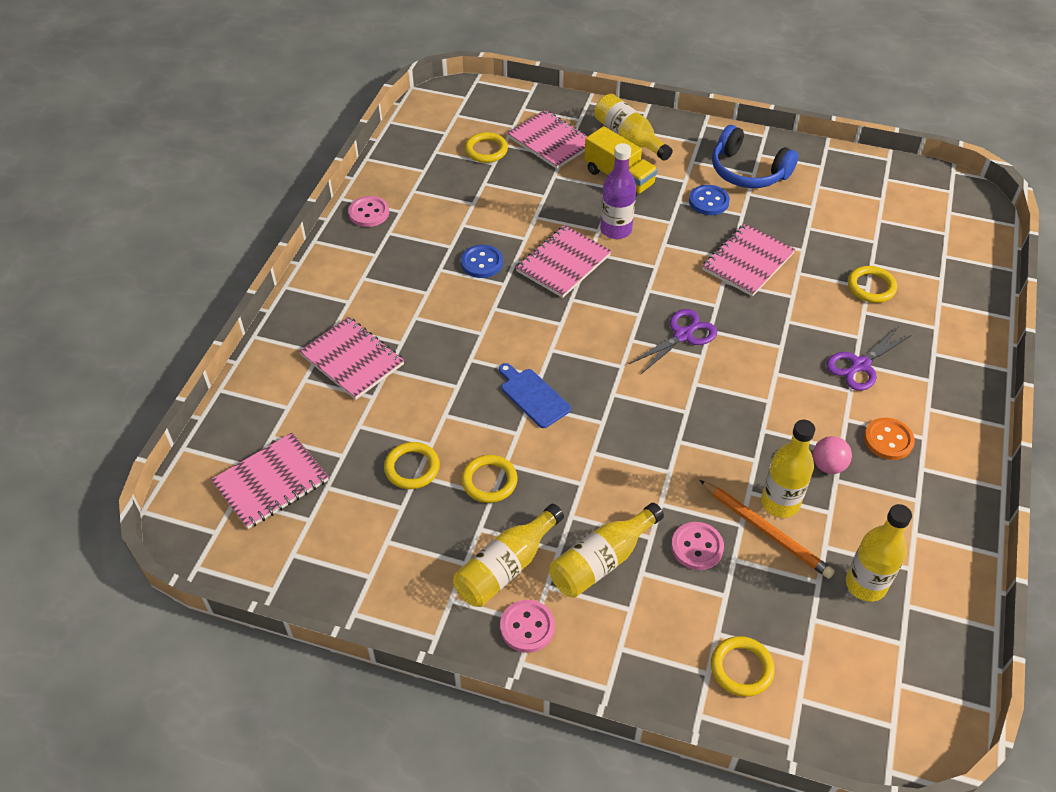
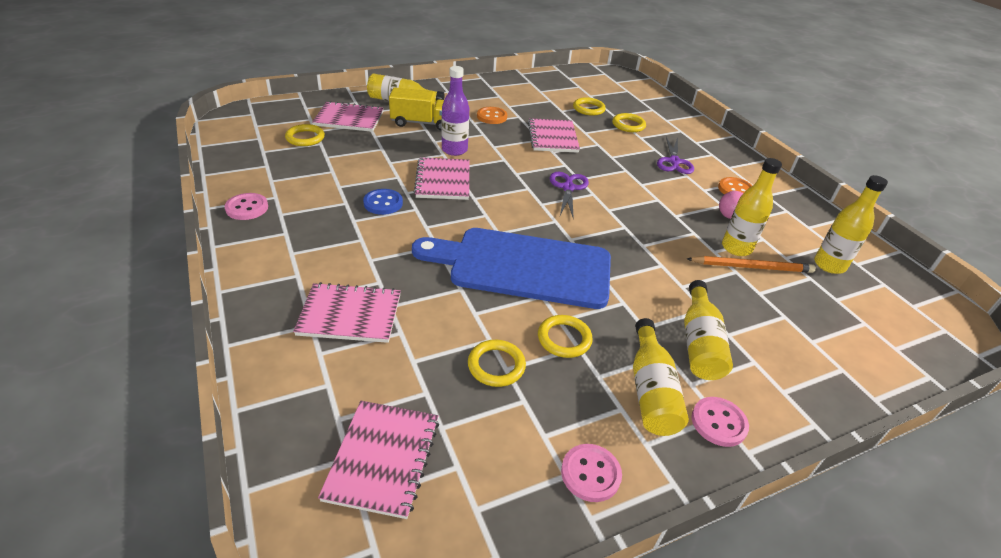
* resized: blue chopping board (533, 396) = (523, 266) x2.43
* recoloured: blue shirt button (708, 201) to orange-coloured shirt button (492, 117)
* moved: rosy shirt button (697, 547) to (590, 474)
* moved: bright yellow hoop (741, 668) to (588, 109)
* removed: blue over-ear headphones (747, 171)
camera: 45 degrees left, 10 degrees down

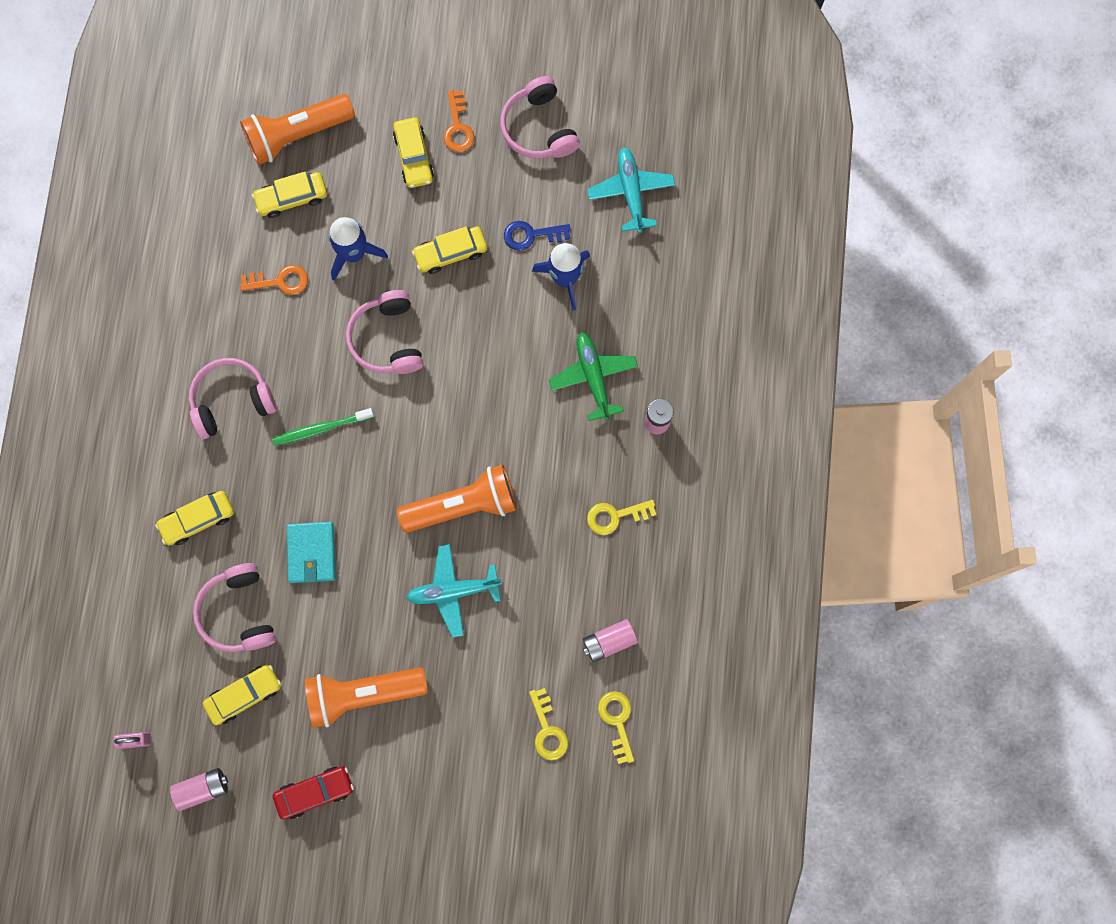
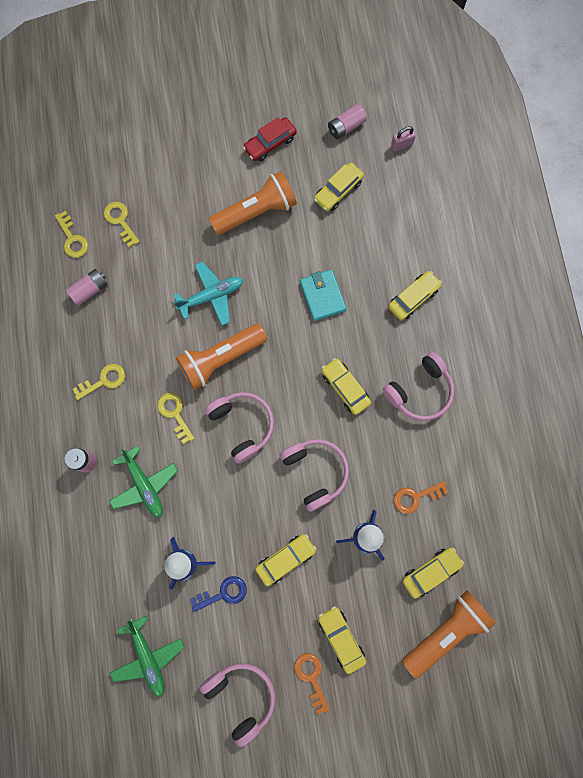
* recoloured: teal aeroplane (631, 192) to green aeroplane (148, 657)
* added: bright yellow latchkey (175, 414)
* moved: rosy over-ear headphones (239, 612) to (242, 425)
* replaced: green toothbrush (320, 429) to bright yellow toy car (345, 388)
camera: 165 degrees right, 0 degrees up

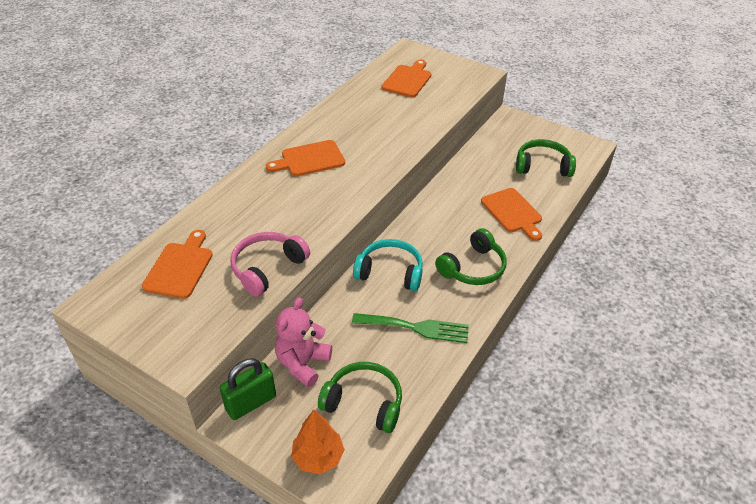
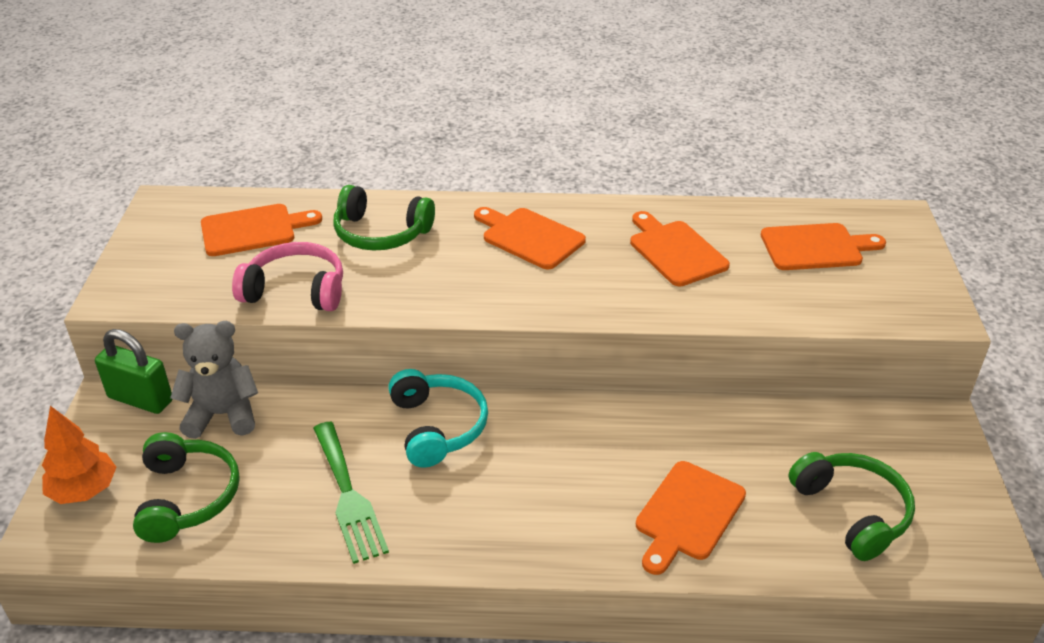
* recoloured: rosy stuffed bear (302, 363) to grey stuffed bear (223, 415)
* moved: green over-ear headphones (473, 268) to (381, 233)
* added: orange-coloured chopping board (675, 251)
camera: 60 degrees right, 5 degrees down

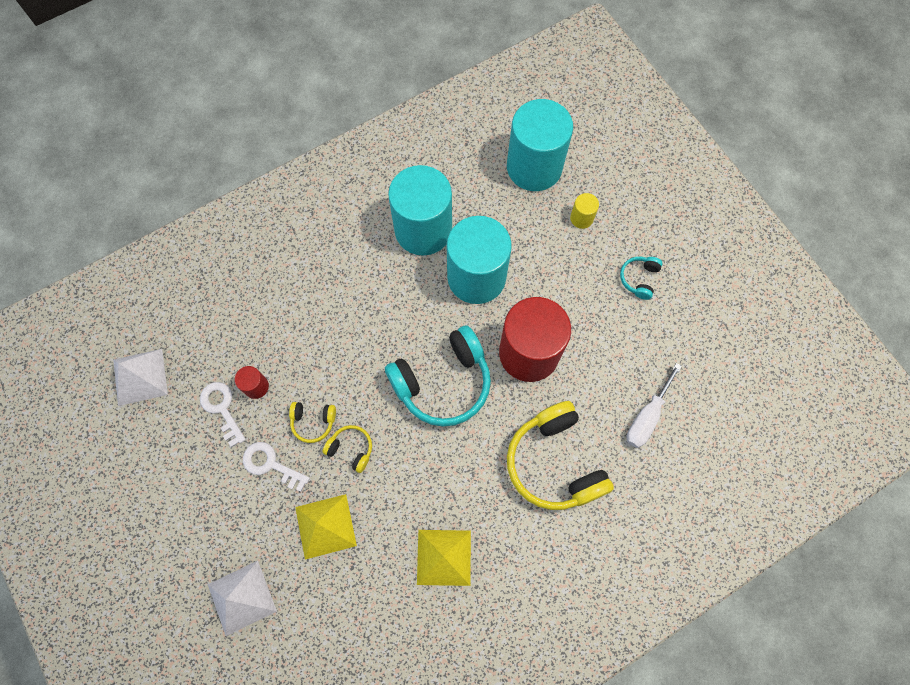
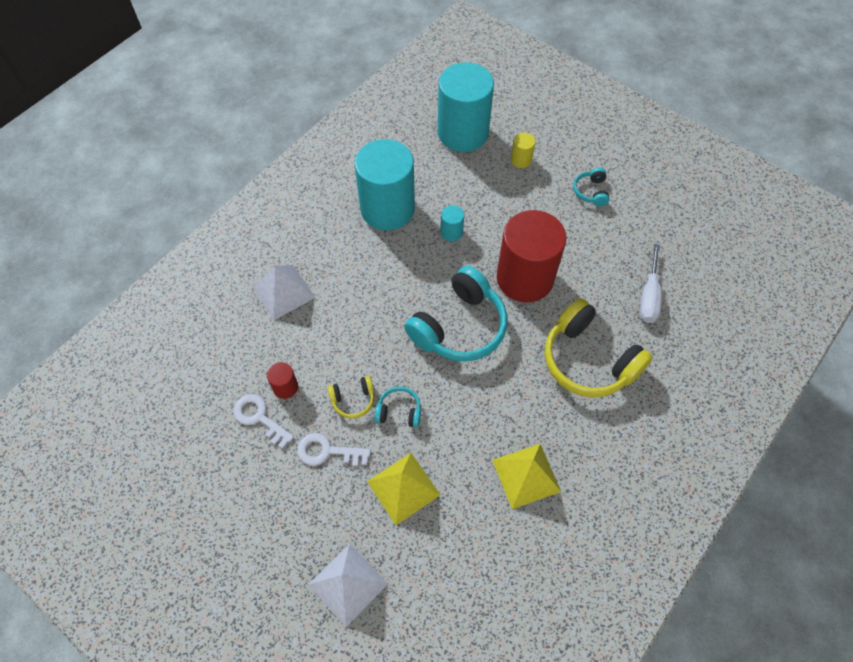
* moved: pure white pyramid (140, 377) to (283, 292)
* recoloured: bright yellow over-ear headphones (351, 449) to teal over-ear headphones (399, 411)
* resized: teal cylinder (476, 277) = (451, 232) x0.41
camera: 20 degrees left, 10 degrees down

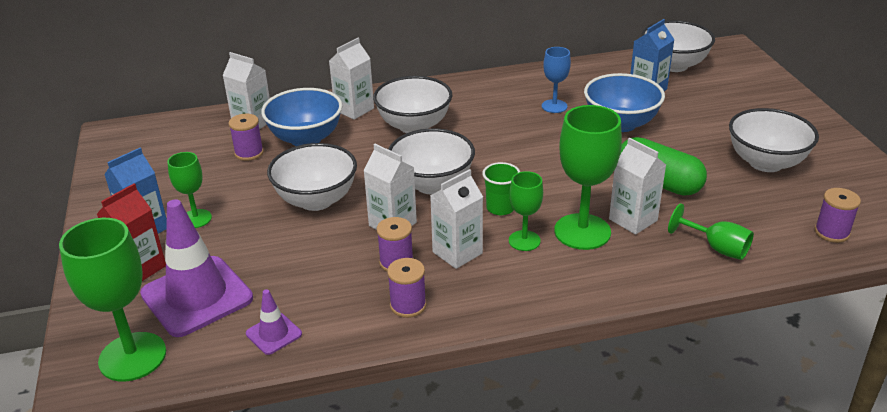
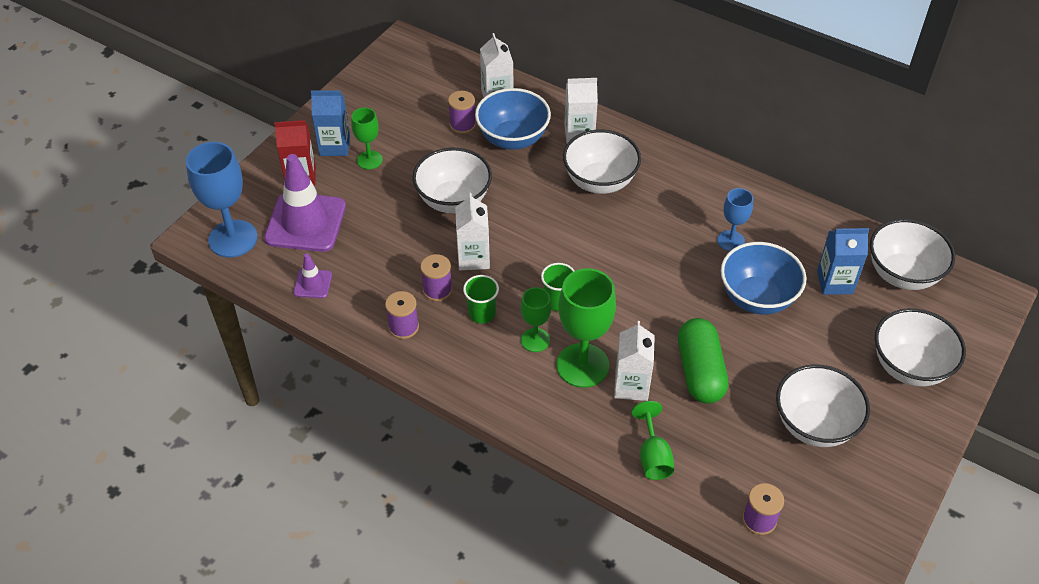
* recoloured: green wine glass (132, 357) to blue wine glass (233, 239)
* replaced: pure white juice carton (457, 253) to green cup (482, 313)
* moved: pure white deep dish (432, 184) to (909, 367)
camera: 45 degrees right, 15 degrees up

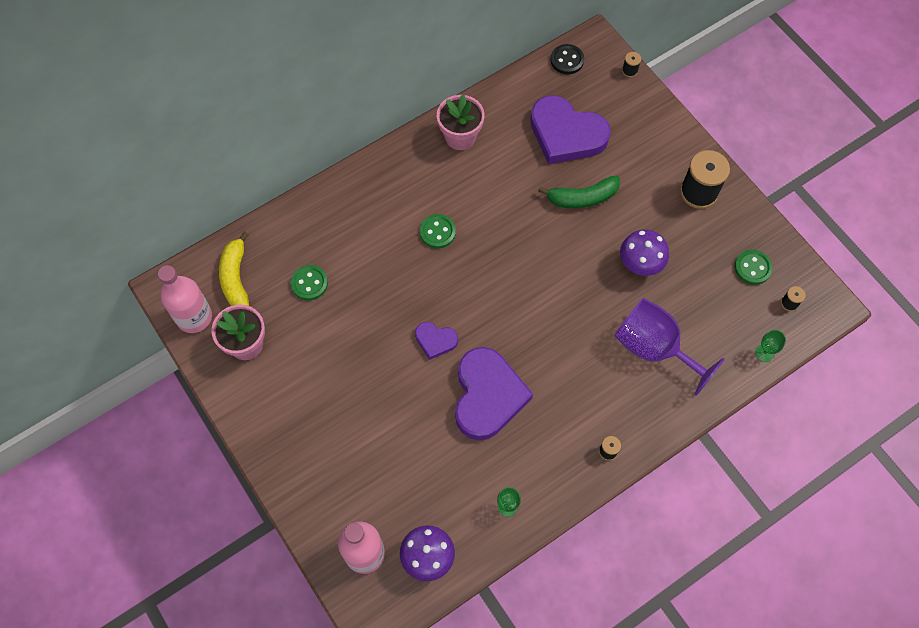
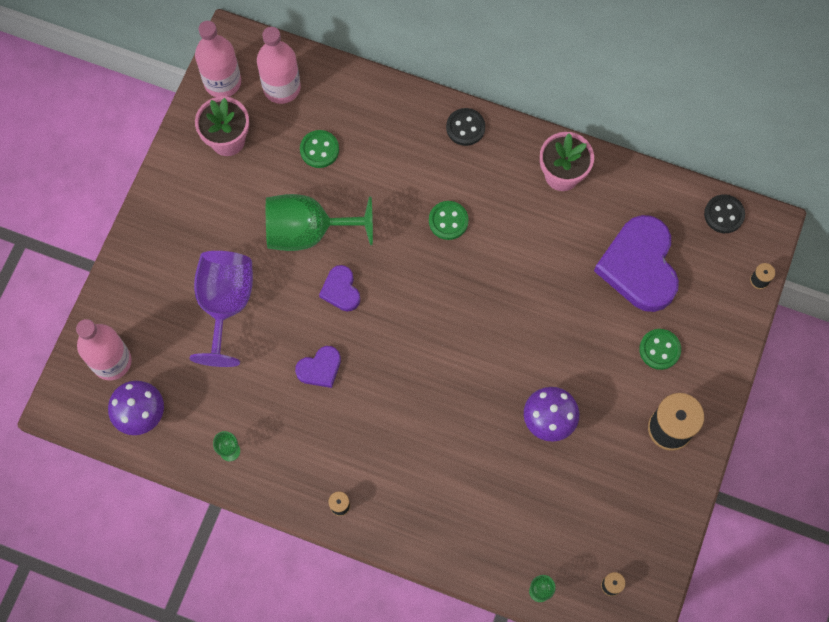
* moved: purple wine glass (654, 348) to (225, 304)
* replaced: bright yellow banana (236, 277) to rosy drink bottle (282, 88)
* added: green wine glass (308, 232)
* resized: purple love heart (487, 396) = (320, 368) x0.49
* added: ebony shirt button (465, 127)
* moved: green shirt button (752, 268) to (659, 349)
* removed: green banana (582, 198)
camera: 55 degrees right, 5 degrees up

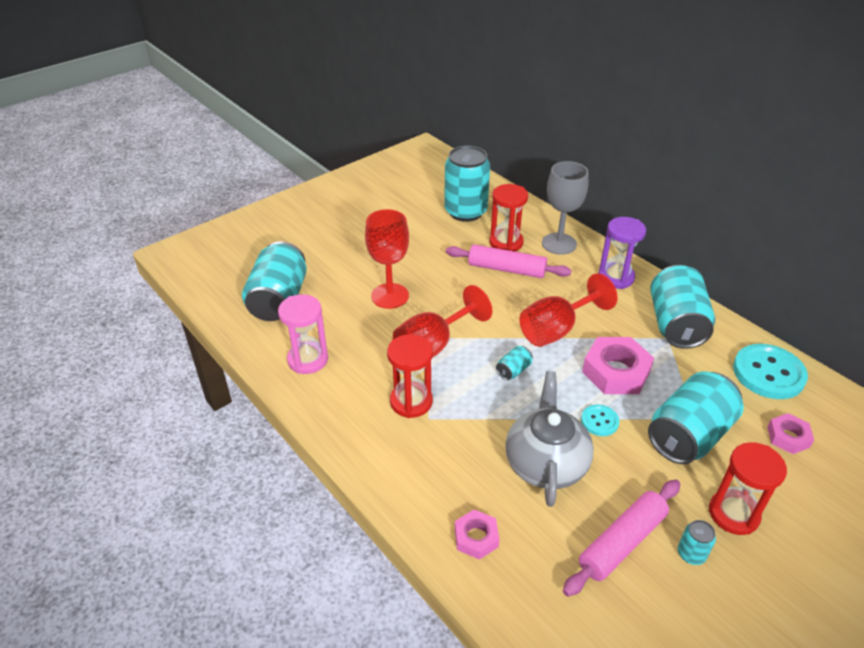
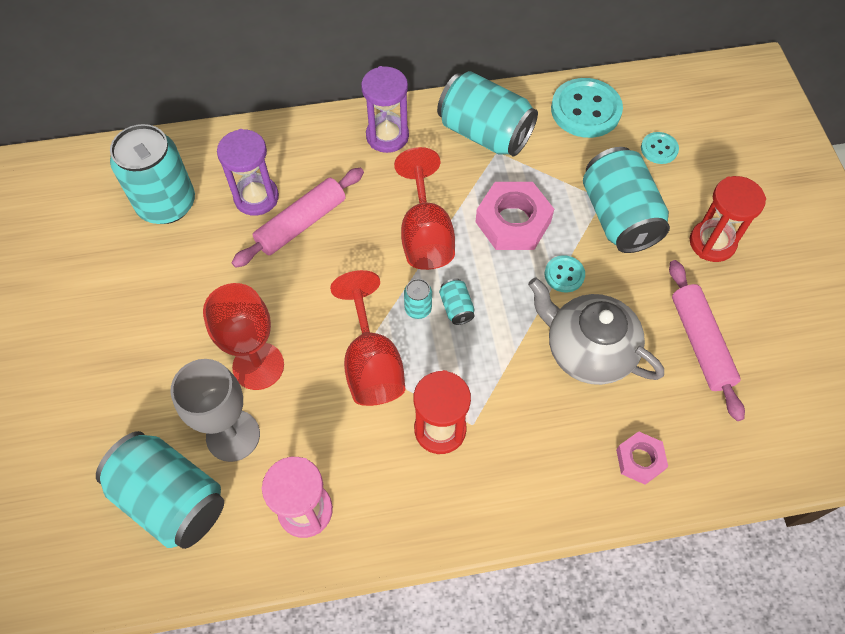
* moved: grey wine glass (559, 244) to (233, 435)
* recoloured: scarlet hourglass (506, 243) to purple hourglass (256, 197)
* moved: teal soda can (691, 554) to (418, 308)
* replaced: rosy hex nut (788, 437) to teal shirt button (659, 149)
camera: 60 degrees left, 20 degrees up

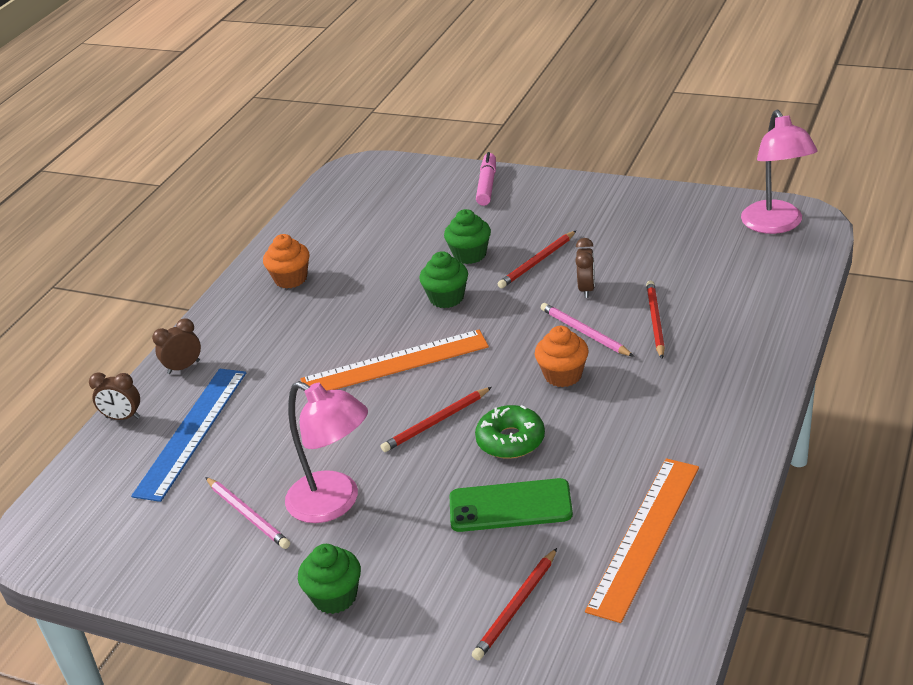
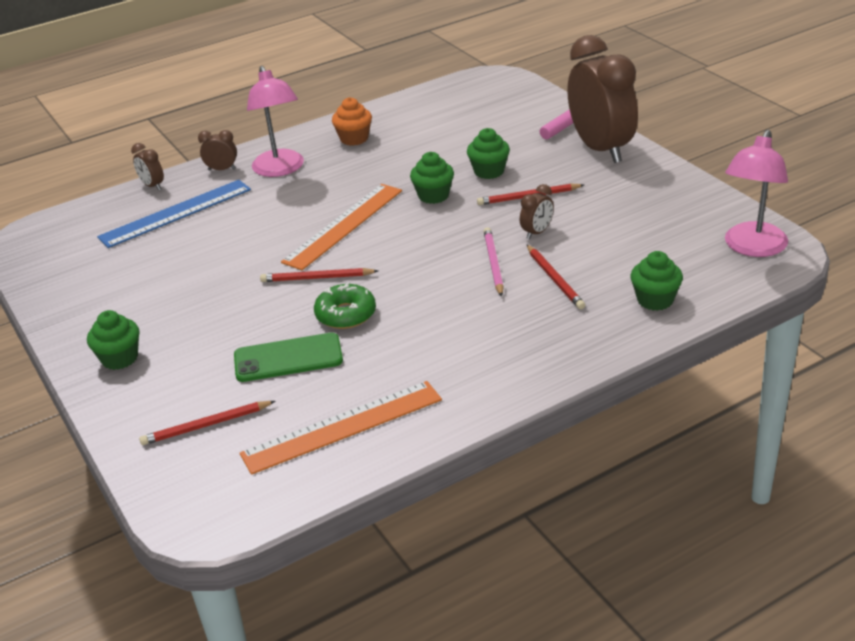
* turned: green mobile phone (510, 506) = (288, 358) 45 degrees counterclockwise
* moved: rosy lamp (335, 503) to (280, 169)
* turned: orange-coloured measuring stick (394, 363) = (343, 225) 75 degrees counterclockwise
* turned: scarlet pencil (655, 321) = (555, 279) 120 degrees clockwise
* added: dark brown clock (601, 149)
* added: green cupcake (655, 300)
* removed: rosy pencil (248, 515)
* removed: orange-coloured cupcake (563, 375)
camera: 35 degrees right, 0 degrees up

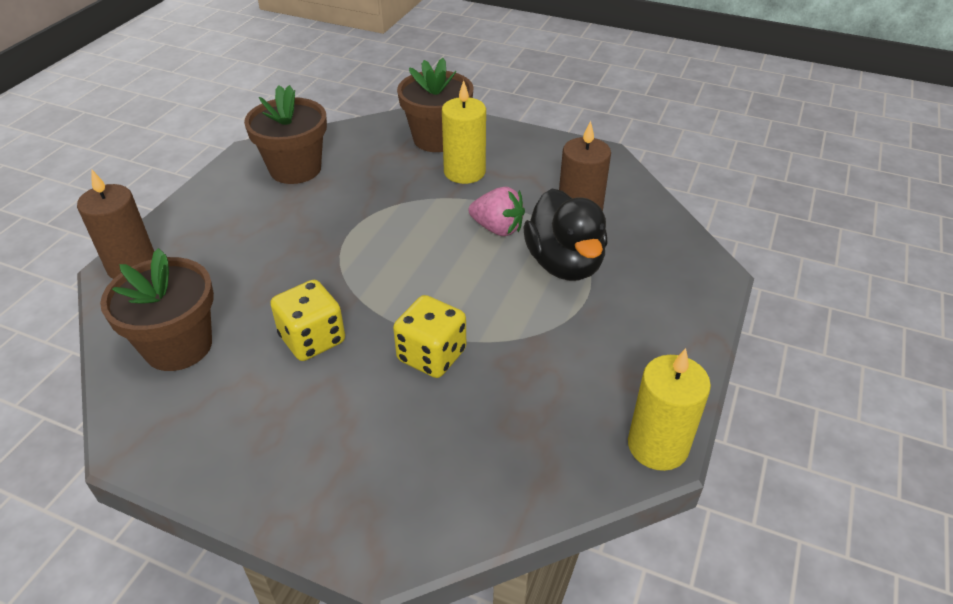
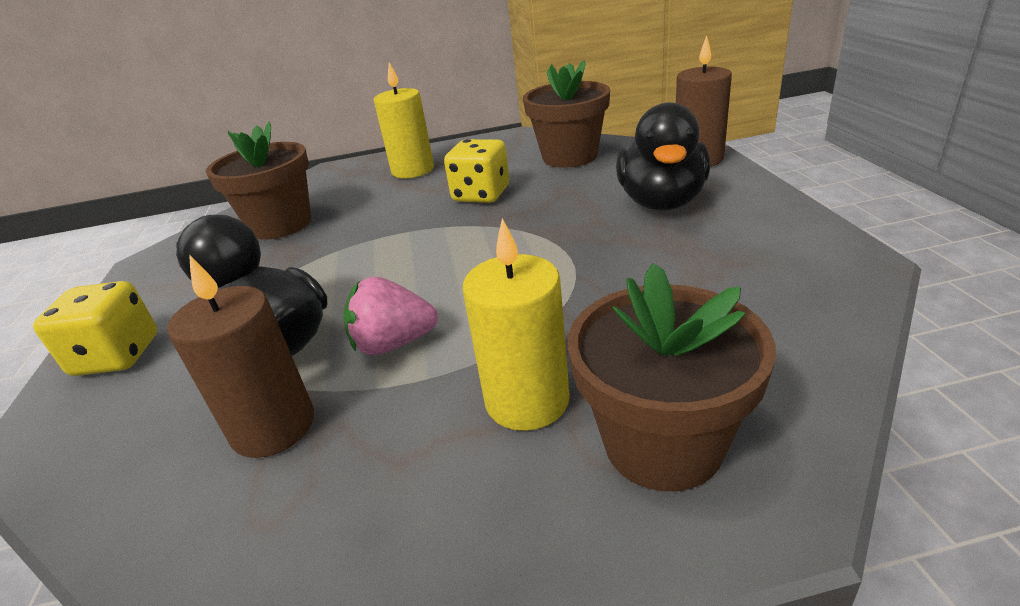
* moved: bright yellow game die (431, 355) to (117, 356)
* moved: dark brown plant pot (295, 169) to (281, 225)
* moved: bright yellow wax candle (657, 446) to (413, 170)
* added: ebony toy duck (661, 202)
camera: 150 degrees right, 10 degrees down

